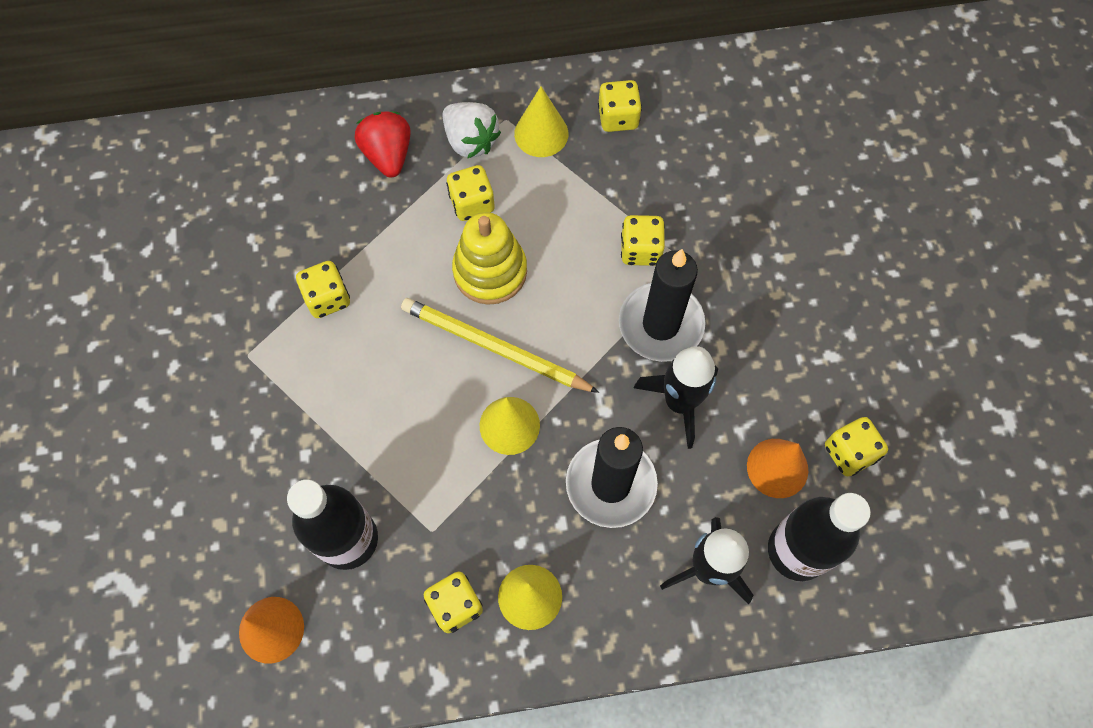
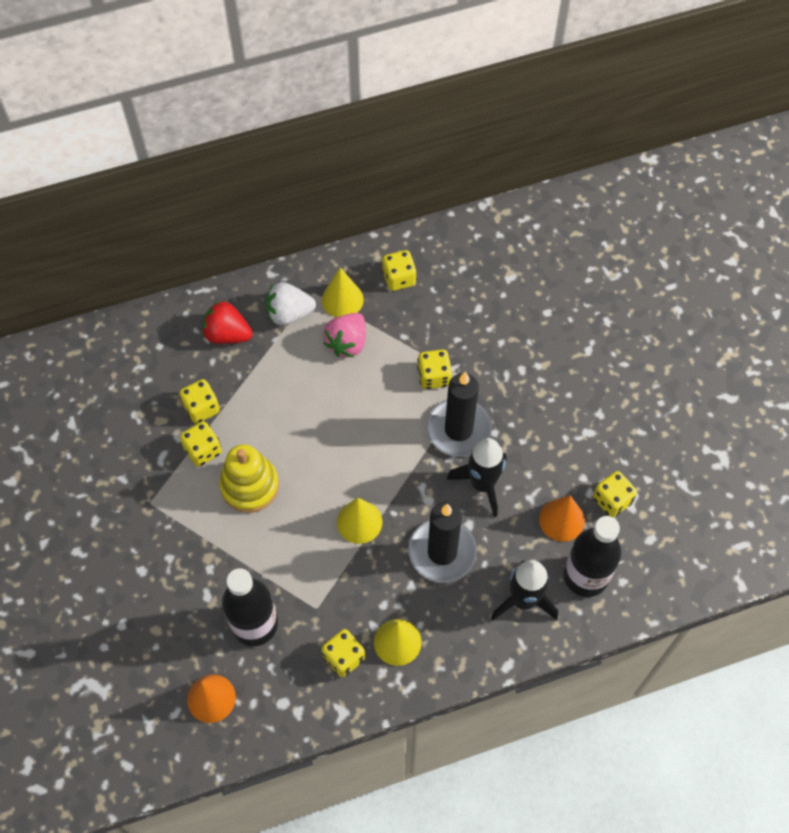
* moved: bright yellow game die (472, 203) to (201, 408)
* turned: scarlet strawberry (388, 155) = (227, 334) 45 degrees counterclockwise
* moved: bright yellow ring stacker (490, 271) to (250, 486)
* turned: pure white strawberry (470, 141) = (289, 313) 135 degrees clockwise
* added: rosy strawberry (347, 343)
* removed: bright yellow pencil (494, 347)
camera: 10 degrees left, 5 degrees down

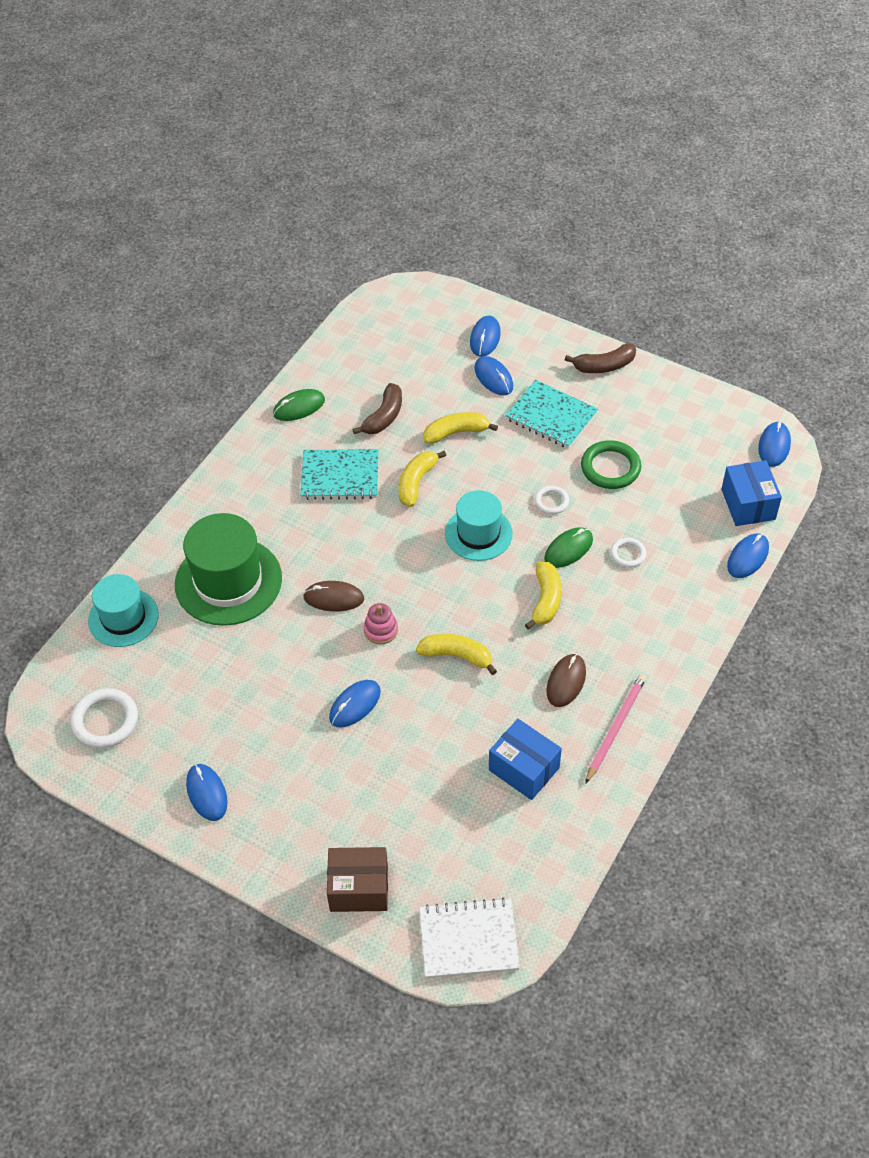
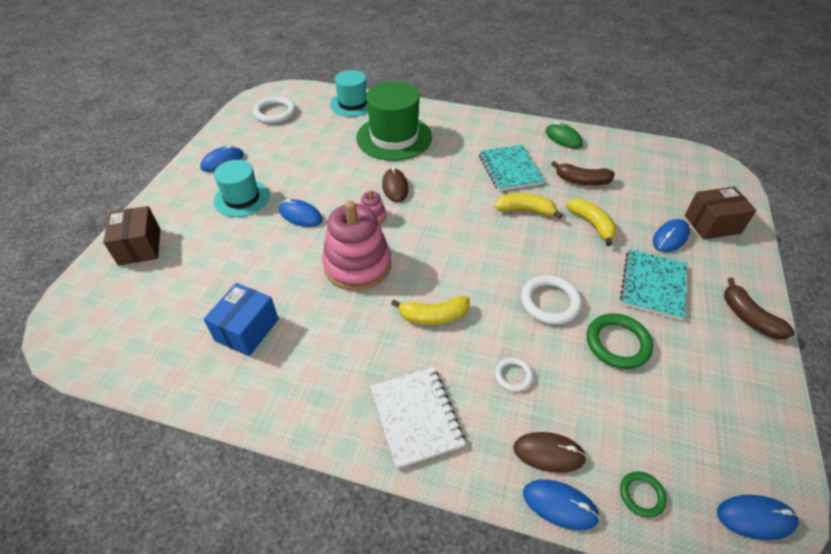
* moved: teal tall hat (478, 533) to (242, 198)
* replaced: bright yellow banana (457, 656) to rosy ring stacker (357, 265)
* moved: pure white notepad (468, 940) to (416, 417)
* moved: dark brown PC mouse (566, 681) to (548, 453)
* resized: pure white hoop (551, 501) = (550, 302) x1.75
* replaced: blue package (748, 504) to green hoop (641, 495)
* replaced: blue PC mouse (485, 338) to dark brown package (712, 224)
* removed: green PC mouse (568, 549)
* removed: rosy pencil (615, 728)
camera: 75 degrees right, 5 degrees down

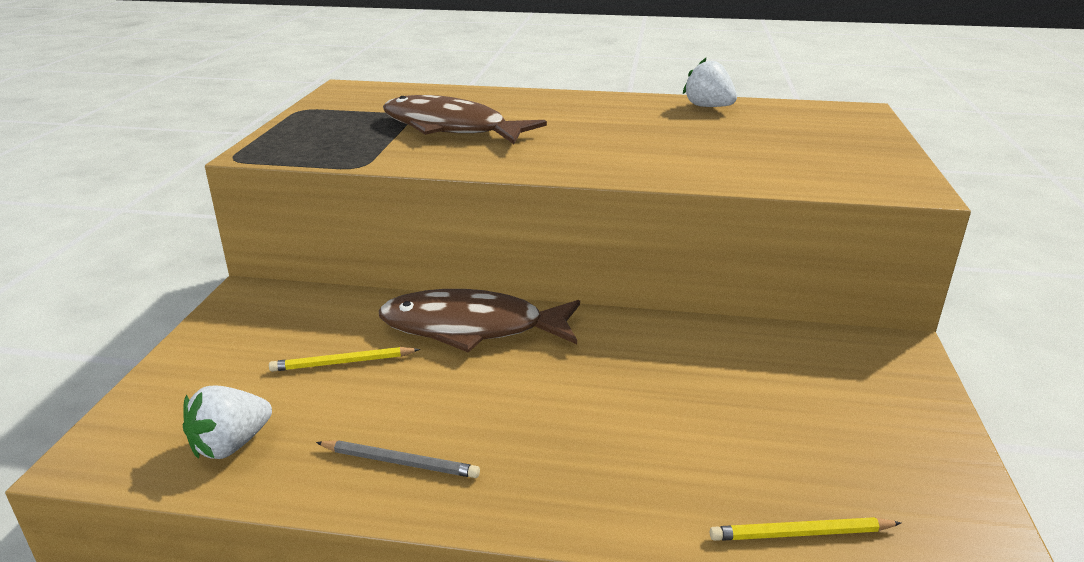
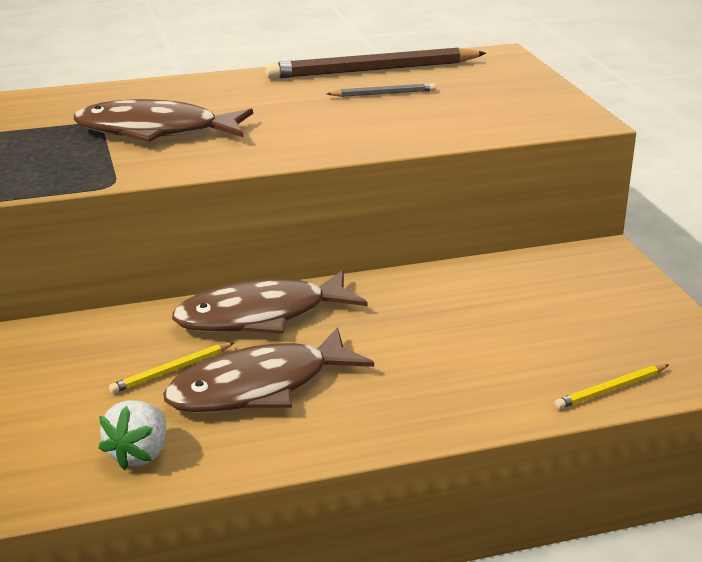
* added: dark brown toy fish (259, 387)
* replaced: pure white strawberry (708, 107) to dark brown pencil (373, 70)
* moved: grey pencil (400, 462) to (383, 93)
camera: 25 degrees left, 0 degrees up

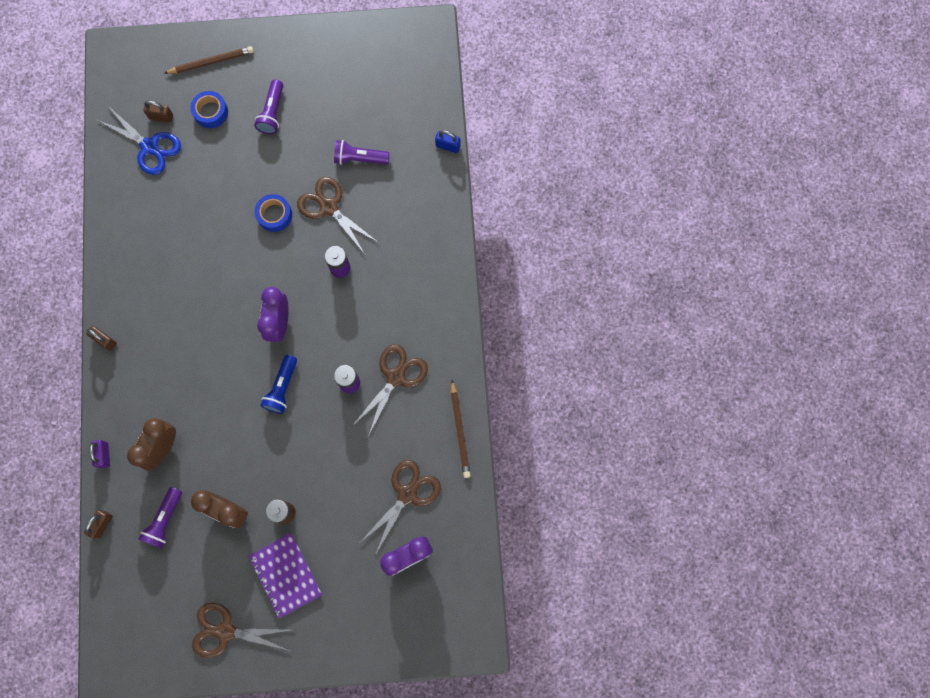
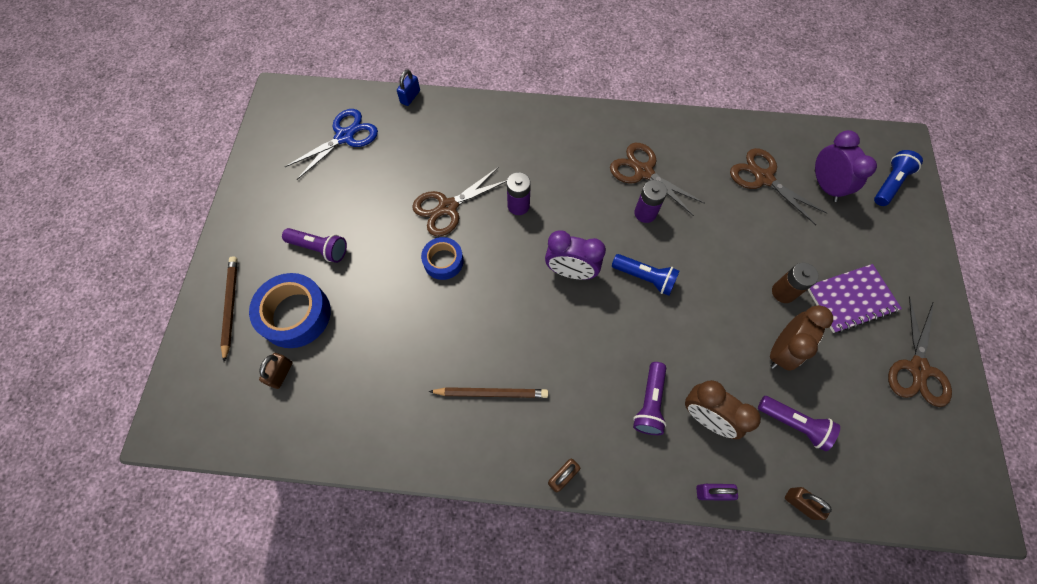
* resized: blue sticky tape (211, 112) = (295, 314) x1.67
* moved: blue scissors (150, 147) to (344, 136)
* moved: dark brown pencil (460, 430) to (491, 393)
* moved: purple flashlight (359, 158) to (649, 403)
* added: blue flashlight (889, 183)
camera: 80 degrees left, 10 degrees down

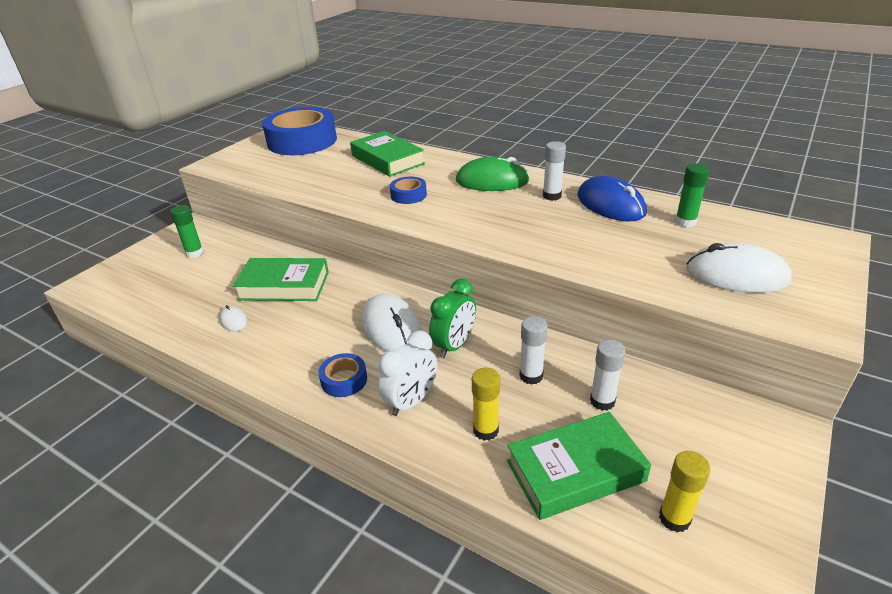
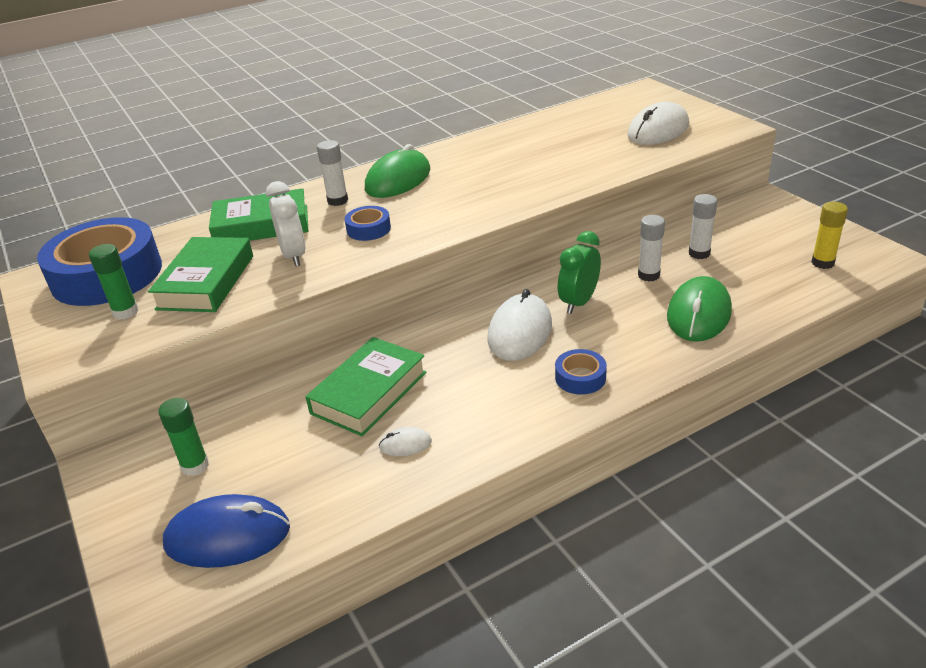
* moved: green stick of glue (685, 222) to (126, 312)
* moved: green book (575, 471) to (206, 282)
* moved: blue PC mouse (610, 204) to (227, 536)
* moved: pure white clock (411, 401) to (293, 256)
* moved: pure white stick of glue (552, 196) to (337, 201)
* turned: pure white PC mouse (391, 327) = (520, 332) 75 degrees counterclockwise
* turned: green clock (454, 345) = (579, 302) 120 degrees counterclockwise
* replaced: bright yellow stick of glue (485, 430) to green PC mouse (698, 314)
camera: 60 degrees left, 0 degrees up

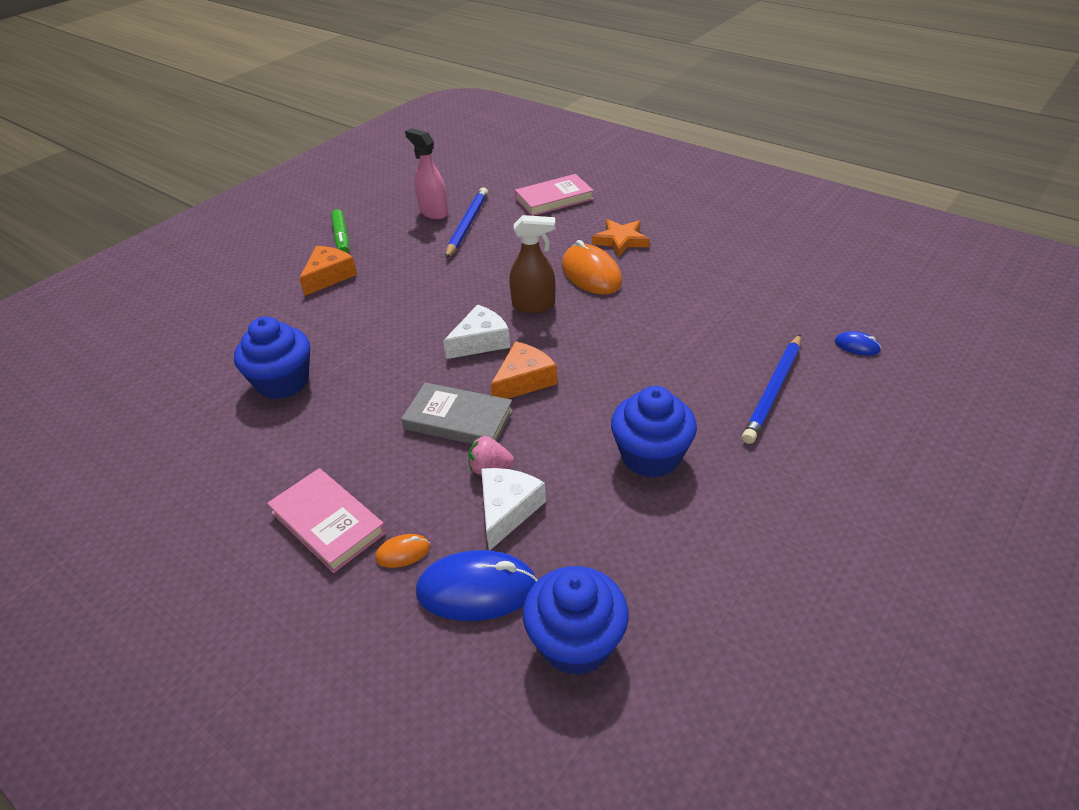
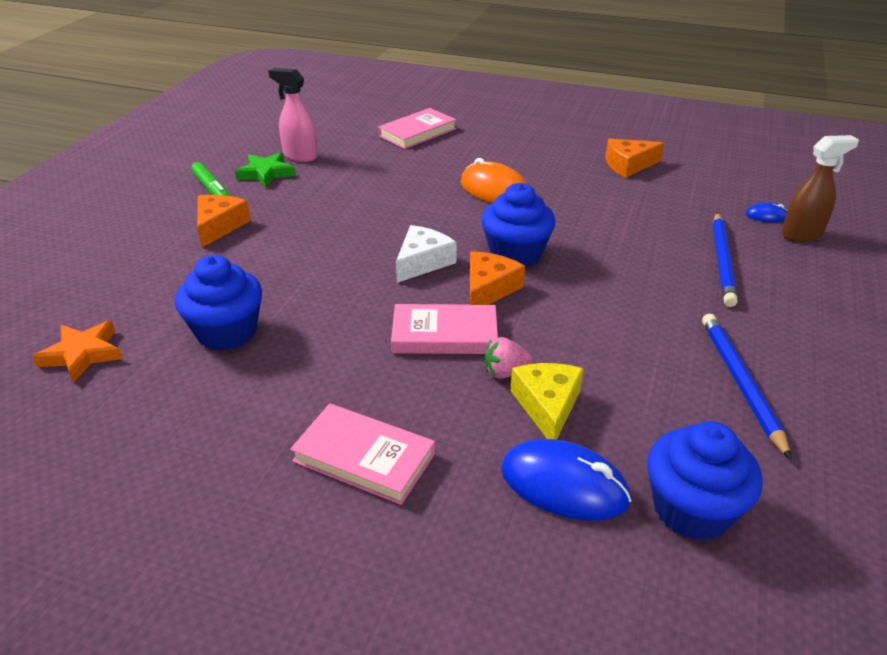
* moved: orange-coloured star shape (621, 240) to (83, 354)
* added: green star shape (266, 173)
* recoloured: grey book (458, 419) to rosy book (444, 334)
* moved: blue cupcake (650, 456) to (516, 254)
* turned: blue PC mouse (477, 589) = (564, 485) 45 degrees clockwise
* recoloured: pure white cheese wedge (507, 510) to bright yellow cheese wedge (547, 406)
* added: orange-coloured cheese wedge (628, 165)
* moved: blue pencil (467, 225) to (740, 383)
* moved: dark brown spray cleaner (534, 305) to (802, 234)
* removed: orange-coloured PC mouse (403, 552)
camera: 20 degrees left, 5 degrees down

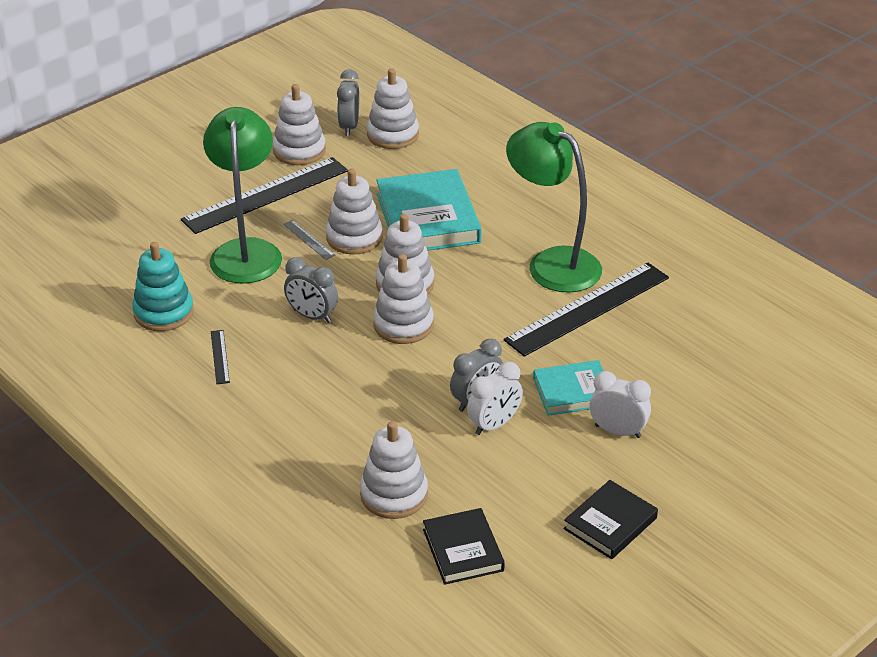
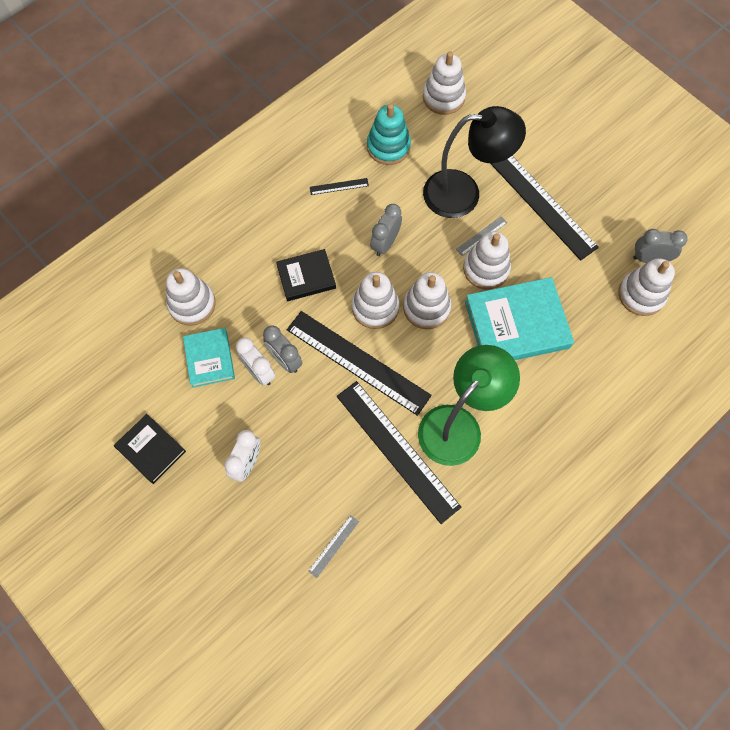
* moved: teal book (573, 392) to (209, 359)
* moved: ebony book (463, 550) to (306, 277)
* added: ebony measuring stick (358, 362)
* added: grey measuring stick (334, 546)
* moved: pure white ring stacker (299, 151) to (443, 97)
* recoloured: green lamp (246, 251) to ebony lamp (464, 193)
camera: 90 degrees right, 30 degrees up

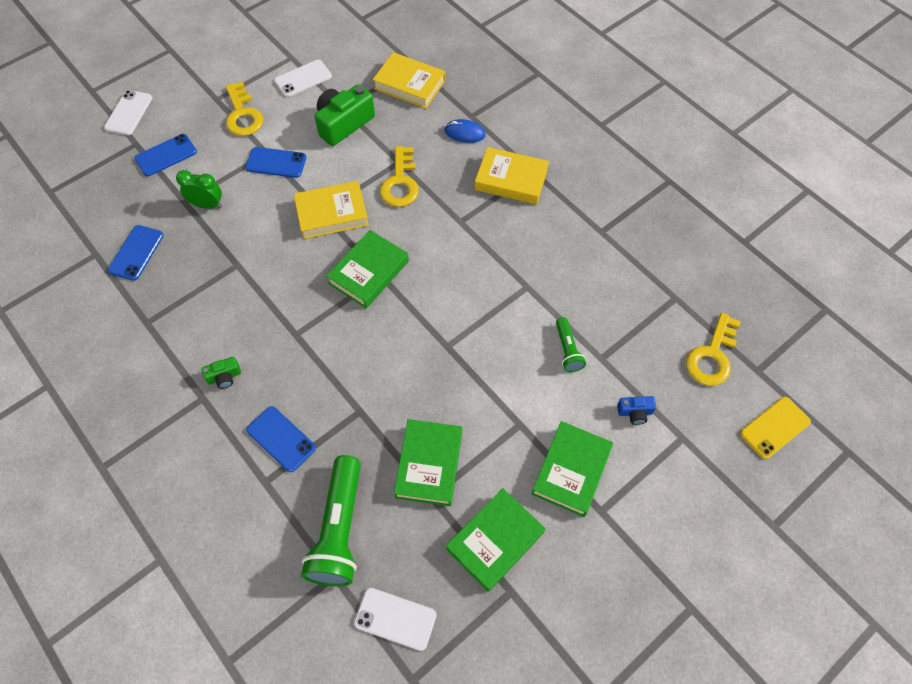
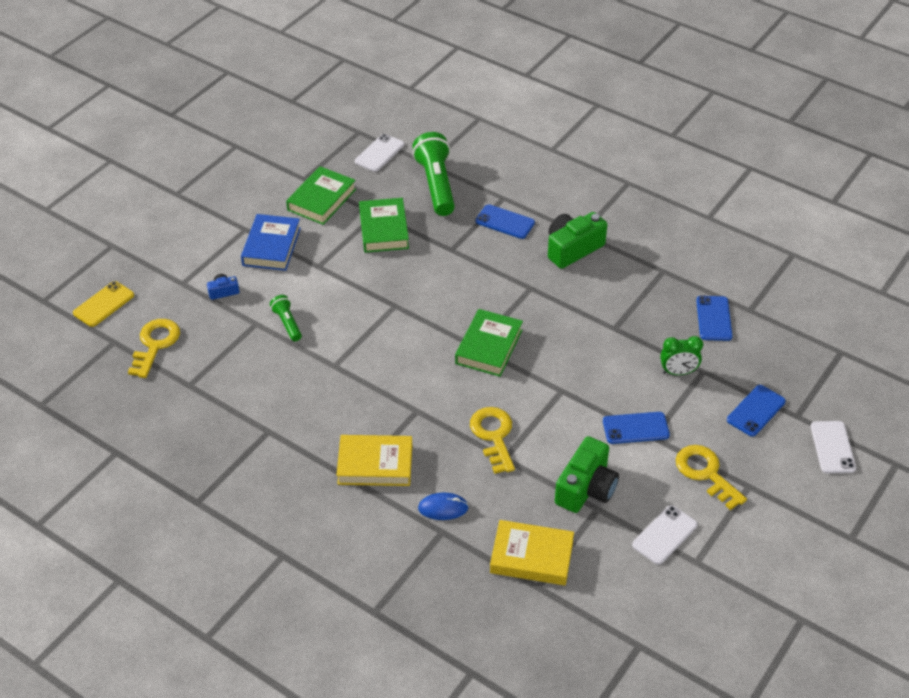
* recoloured: green book (571, 471) to blue book (271, 246)
* turned: pure white mobile phone (395, 619) = (379, 153) 60 degrees counterclockwise
* resized: green photo camera (224, 377) = (572, 249) x2.07
* removed: bright yellow book (332, 213)
camera: 165 degrees right, 15 degrees down

